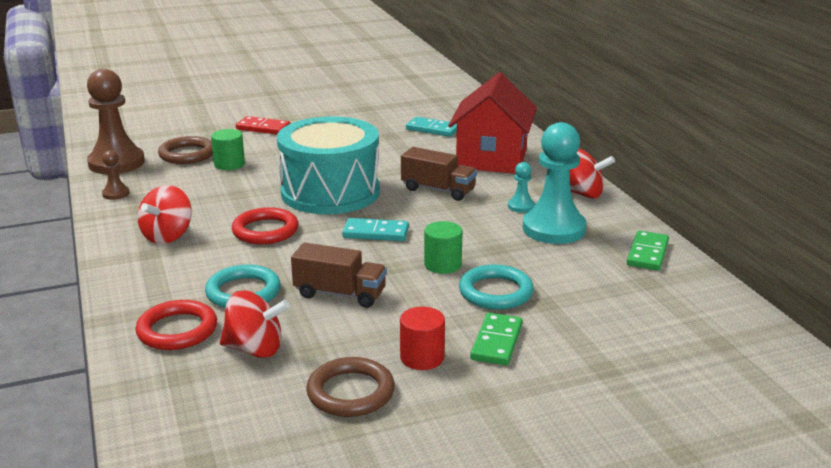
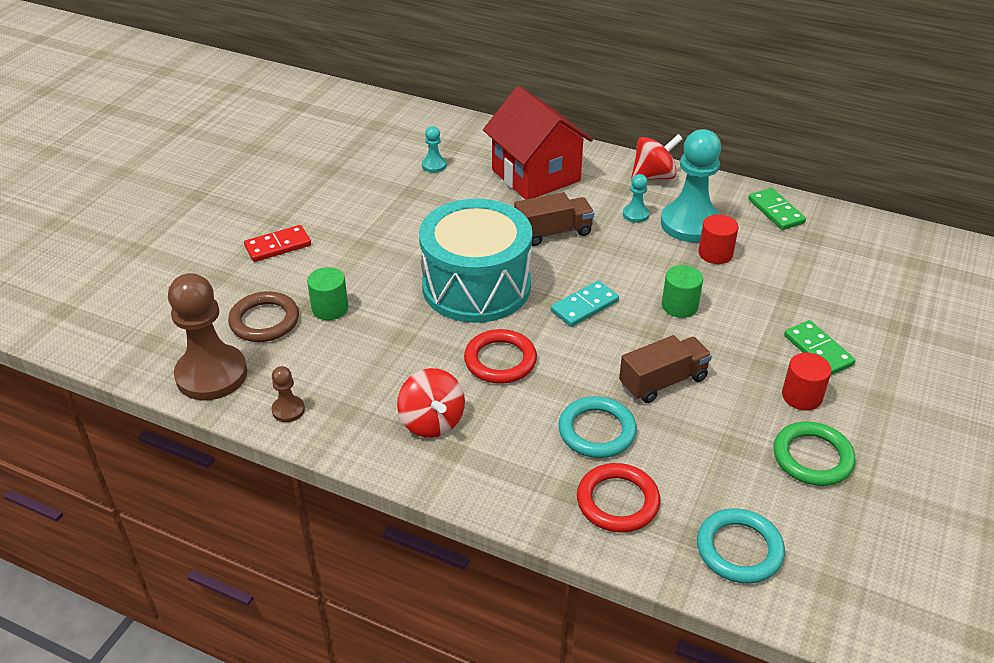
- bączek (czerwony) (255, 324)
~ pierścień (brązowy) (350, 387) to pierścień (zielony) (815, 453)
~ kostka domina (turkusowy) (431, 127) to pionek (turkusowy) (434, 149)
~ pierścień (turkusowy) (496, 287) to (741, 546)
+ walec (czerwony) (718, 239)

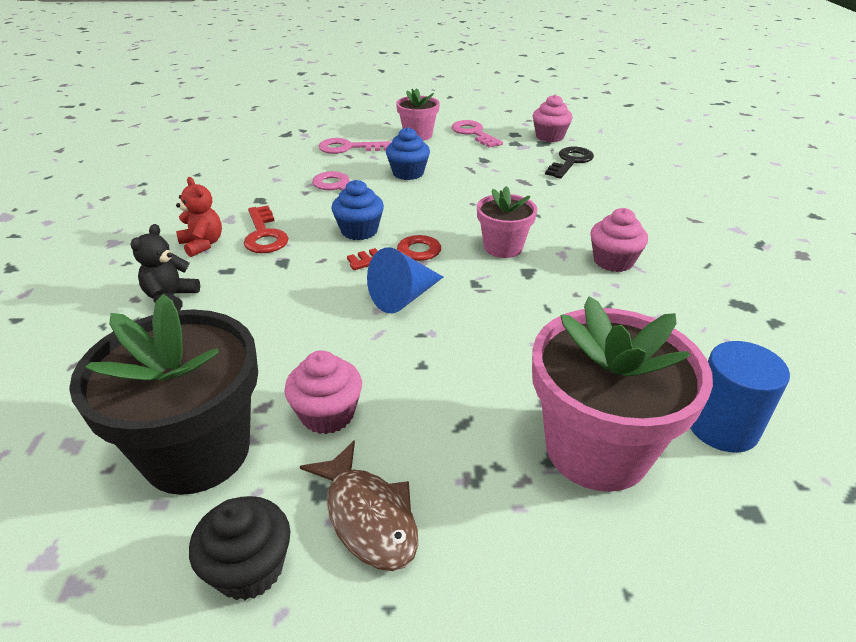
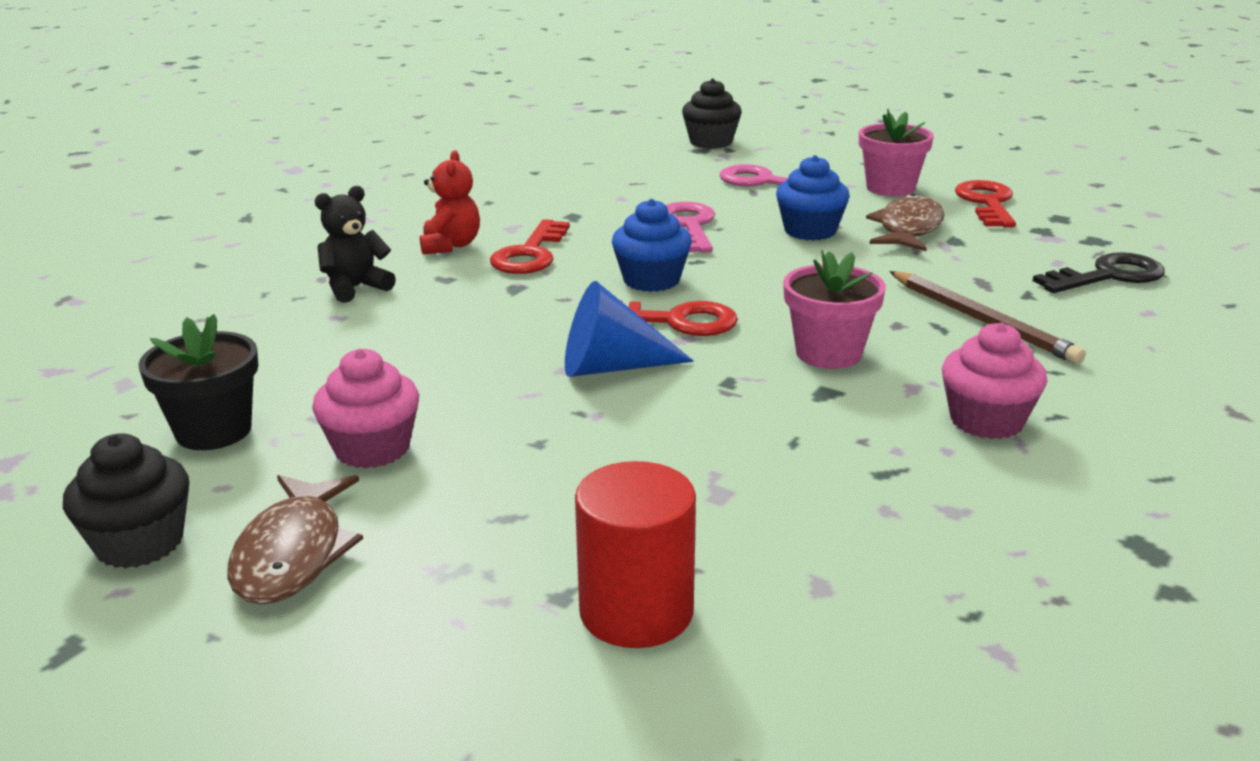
~ doniczka (czarny) (163, 394) = (198, 382) x0.56
~ klucz (różowy) (477, 134) to klucz (czerwony) (985, 203)
~ doniczka (różowy) (622, 394) to walec (czerwony) (635, 554)
- muffinka (różowy) (553, 118)
- walec (niebieski) (740, 397)
+ muffinka (czarny) (712, 113)
+ ryba (brązowy) (905, 222)
+ ołówek (brązowy) (987, 317)

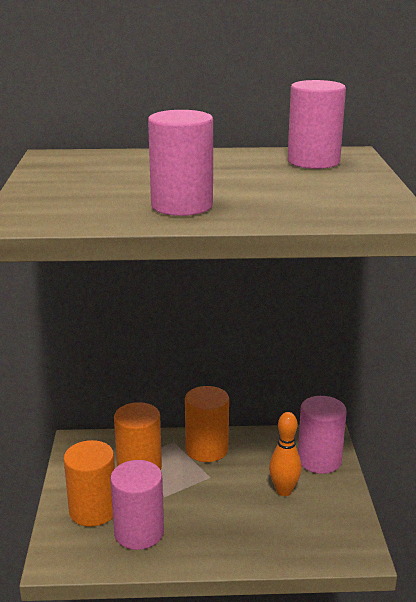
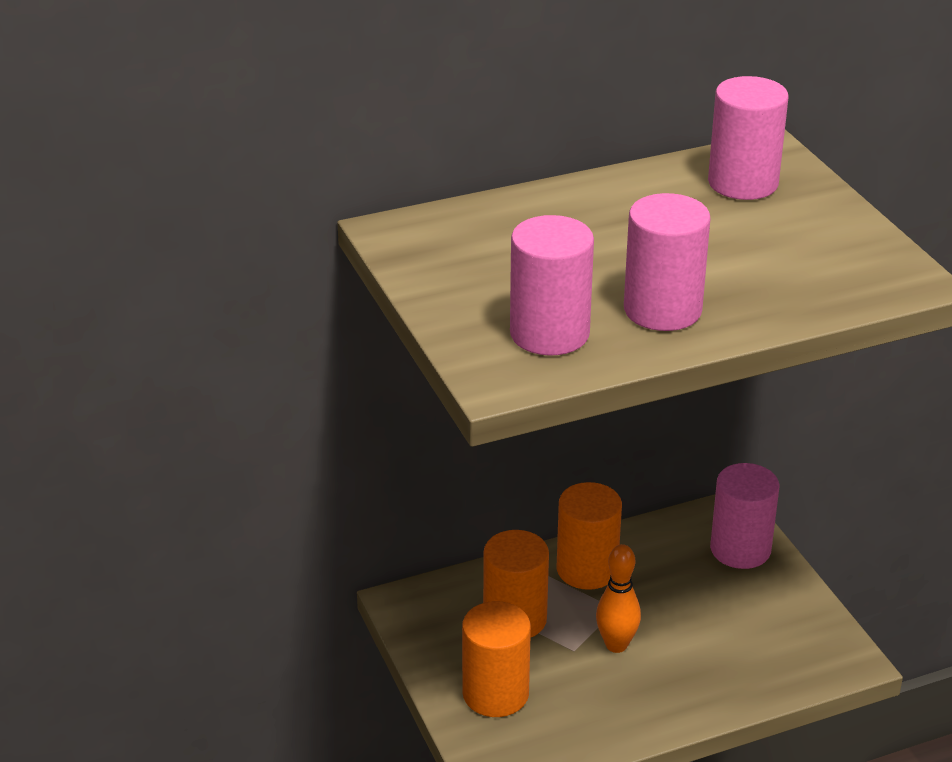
~ walec (różowy) (137, 505) to (552, 285)
~ kręgiel (pomarańczowy) (285, 454) to (618, 598)

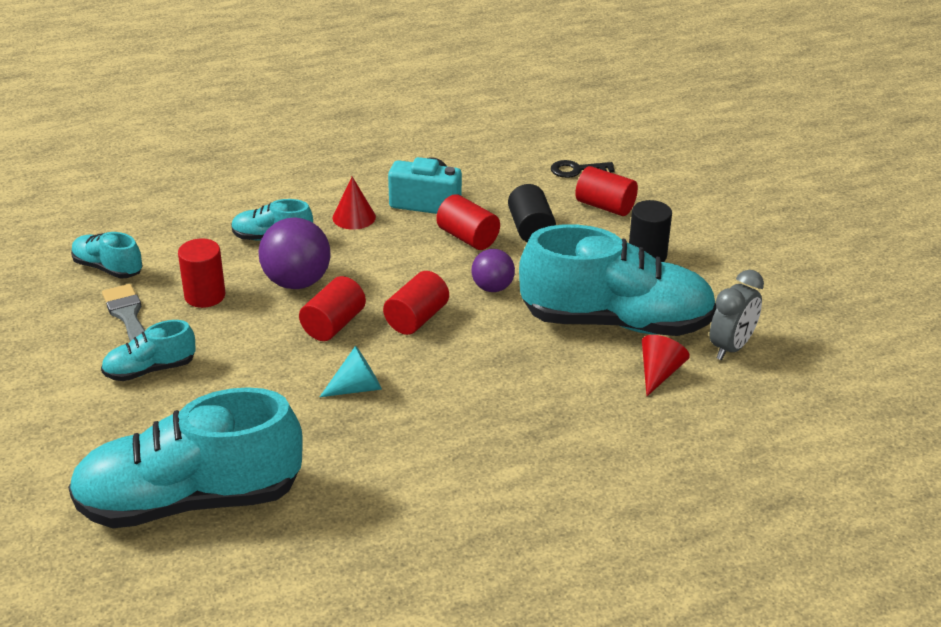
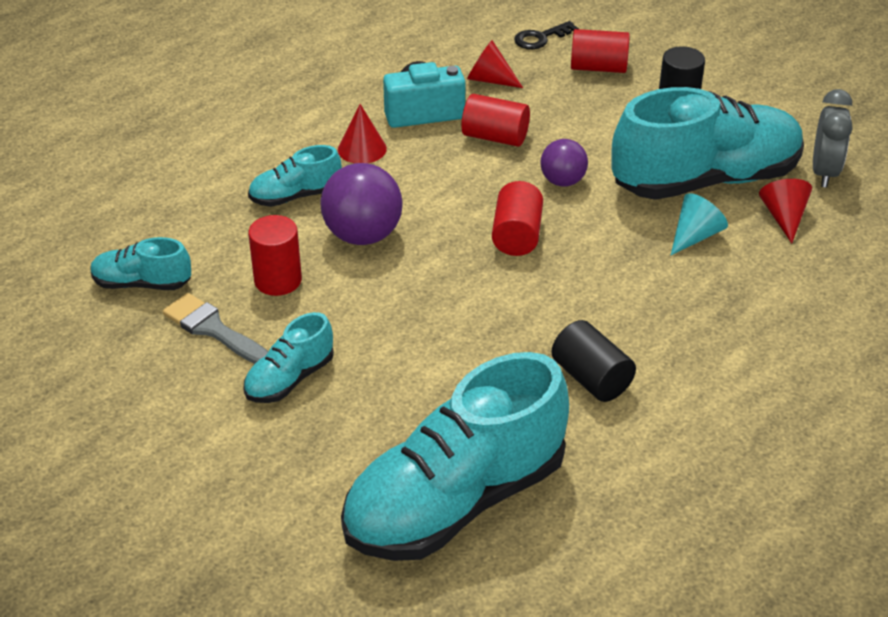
- walec (czerwony) (332, 308)
~ stożek (turkusowy) (351, 371) to (699, 224)
~ walec (czarny) (532, 213) to (593, 361)
+ stożek (czerwony) (495, 64)

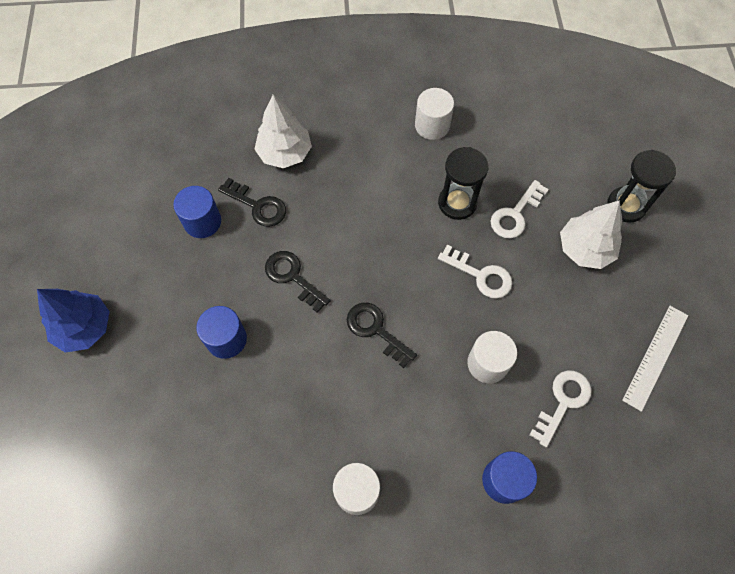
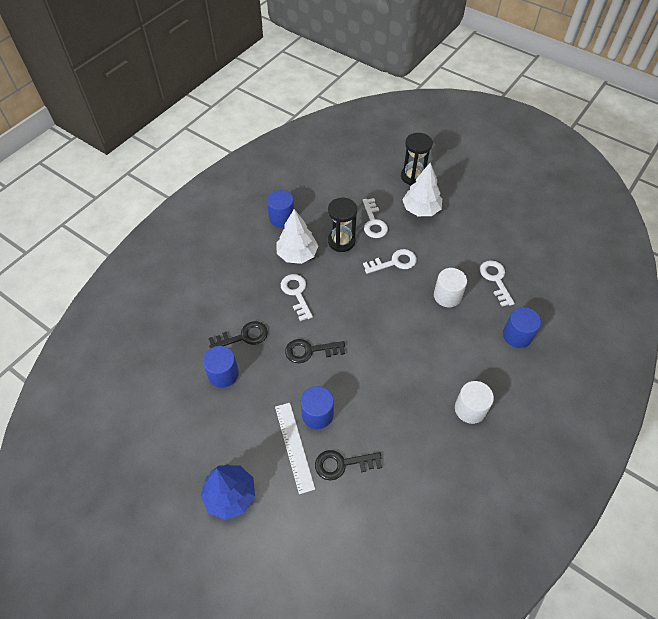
~ drzewko (biały) (283, 131) to (297, 236)
~ klucz (czarny) (382, 335) to (348, 465)
~ walec (biały) (434, 114) to walec (niebieski) (280, 208)
~ linijka (biały) (655, 359) to (295, 448)
+ klucz (biały) (297, 297)

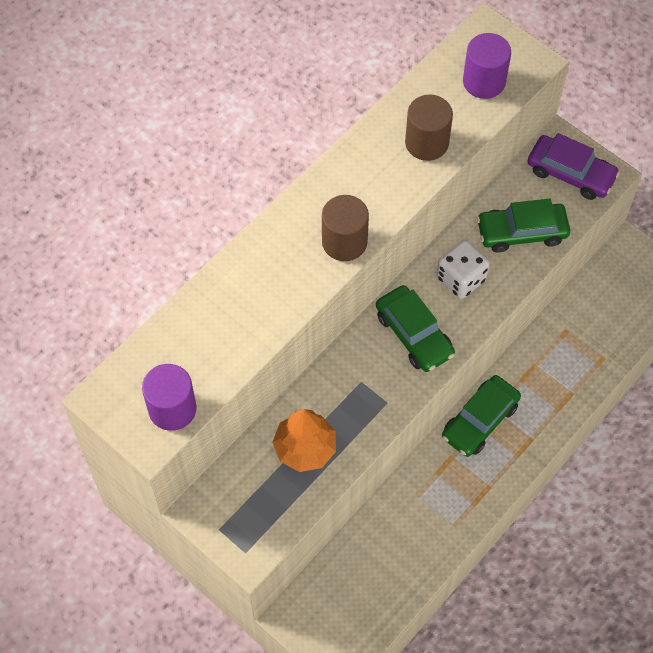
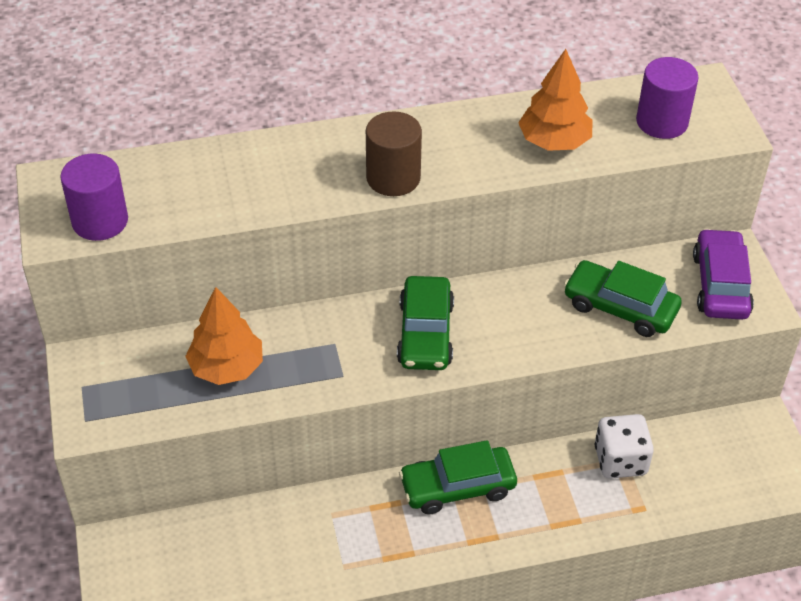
~ walec (brązowy) (429, 127) to drzewko (pomarańczowy) (555, 100)
~ kostka do gry (biały) (463, 269) to (624, 446)
~ samochód (fioletowy) (573, 166) = (723, 274) 150 degrees counterclockwise

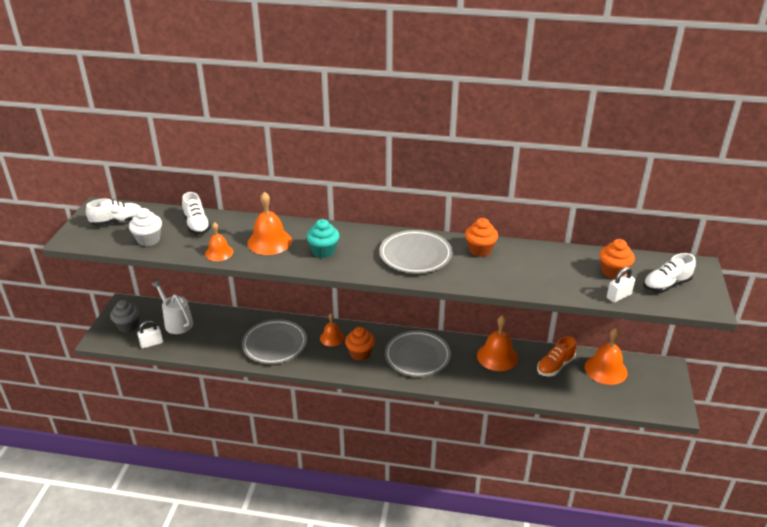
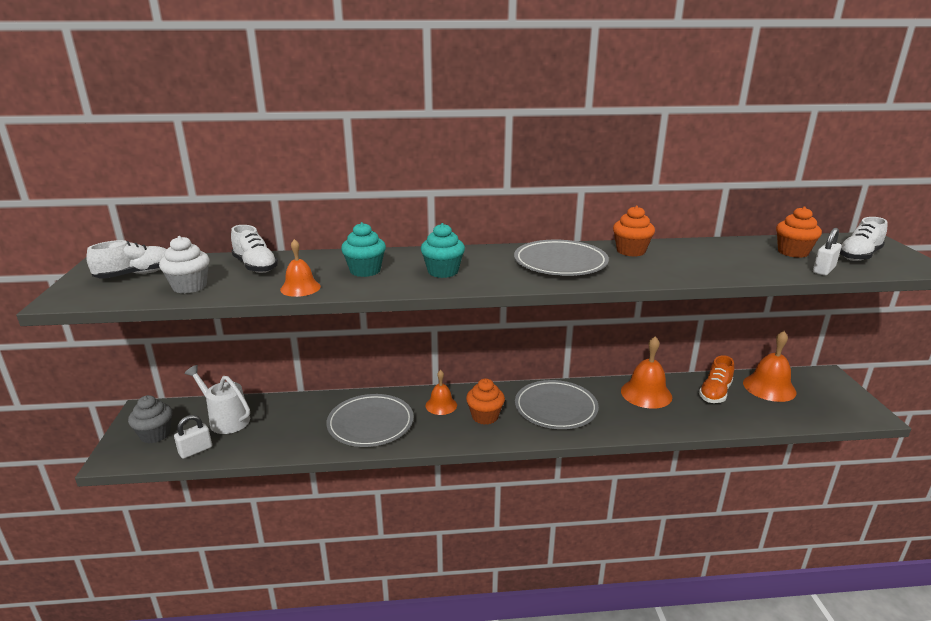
~ dzwonek (pomarańczowy) (269, 223) to muffinka (turkusowy) (363, 249)

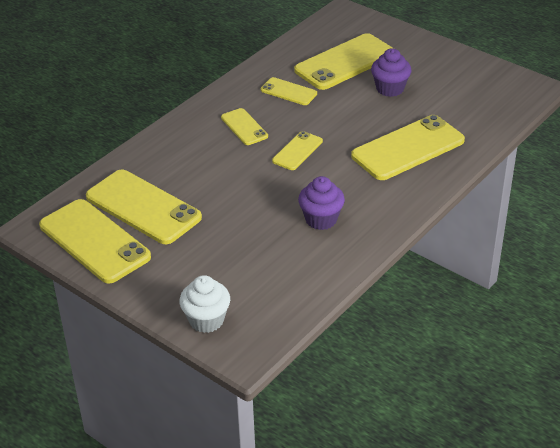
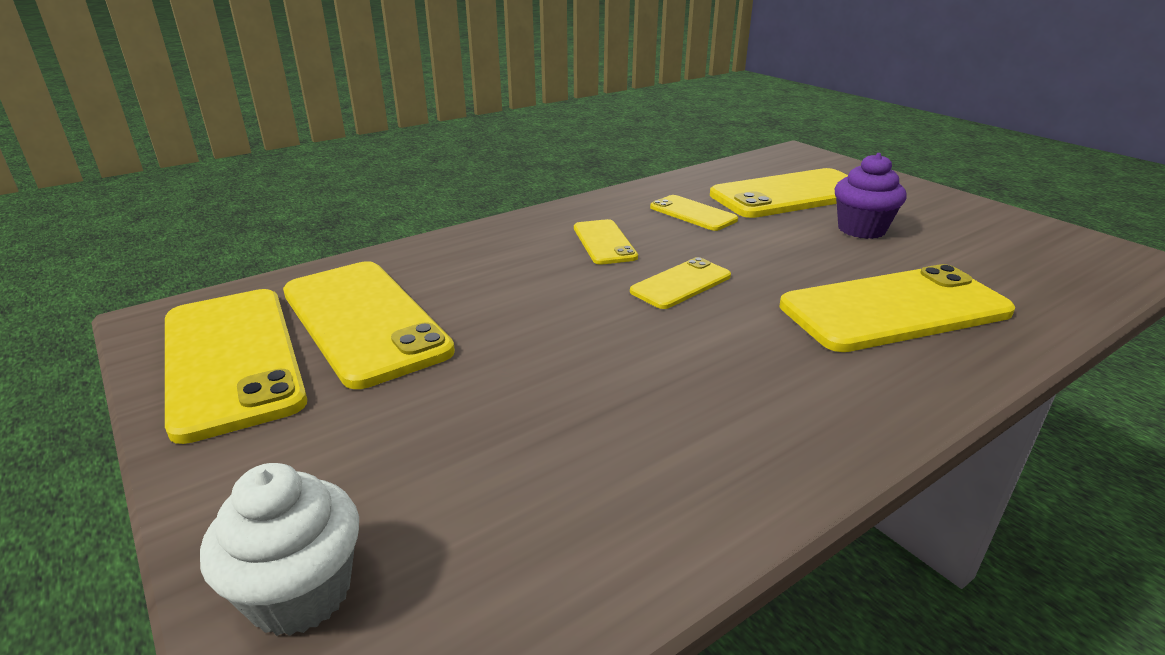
- muffinka (fioletowy) (321, 203)

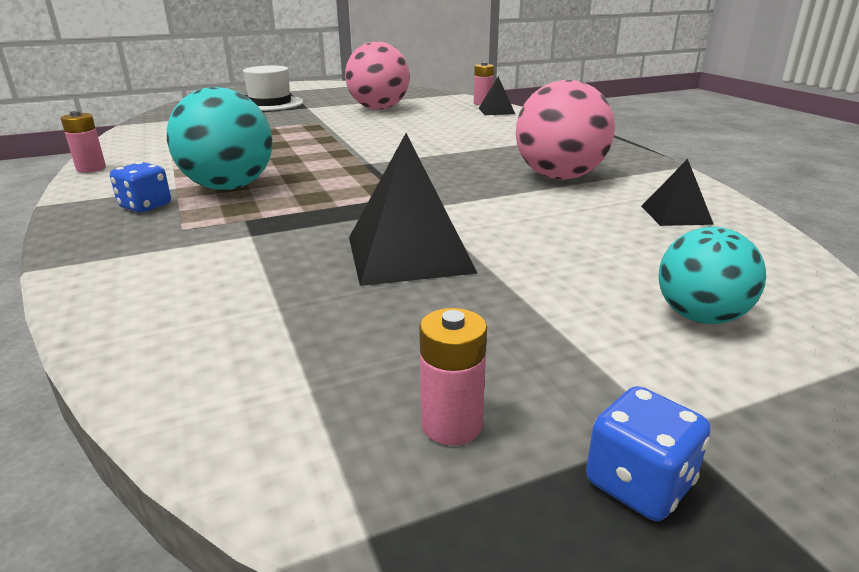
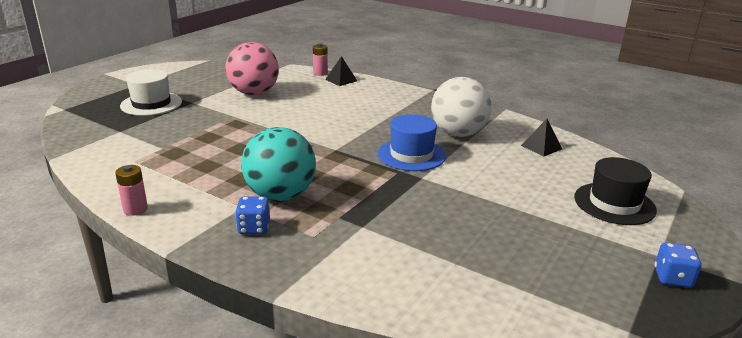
- piramida (czarny) (413, 209)
- bateria (różowy) (453, 376)
~ piłka (różowy) (565, 130) to piłka (biały) (461, 107)
~ piłka (turkusowy) (712, 275) to kapelusz (czarny) (615, 191)
+ kapelusz (niebieski) (412, 142)

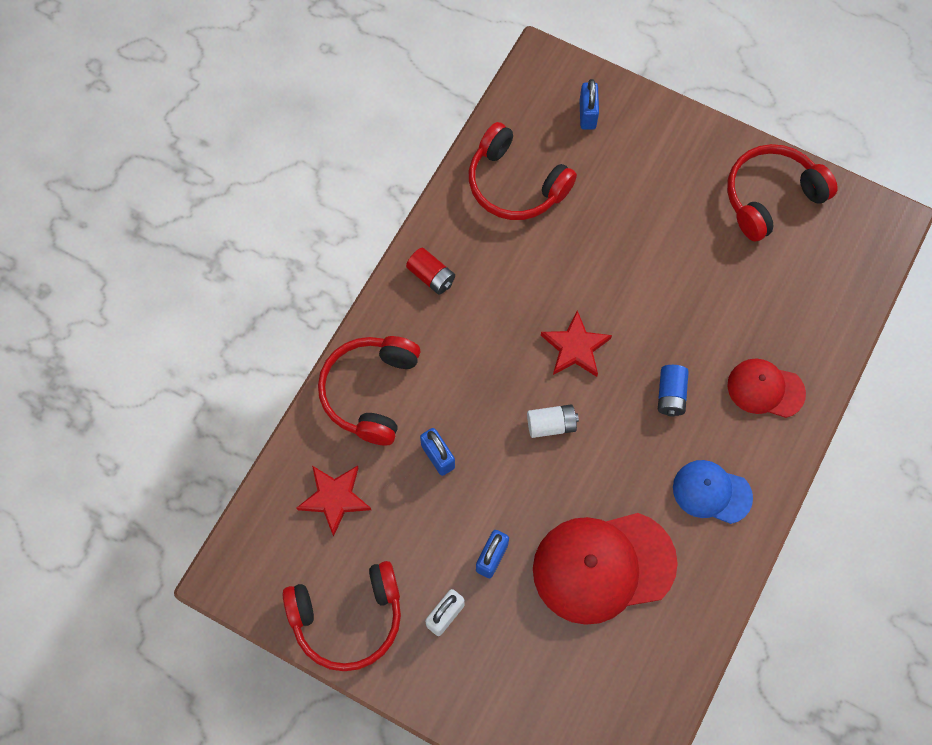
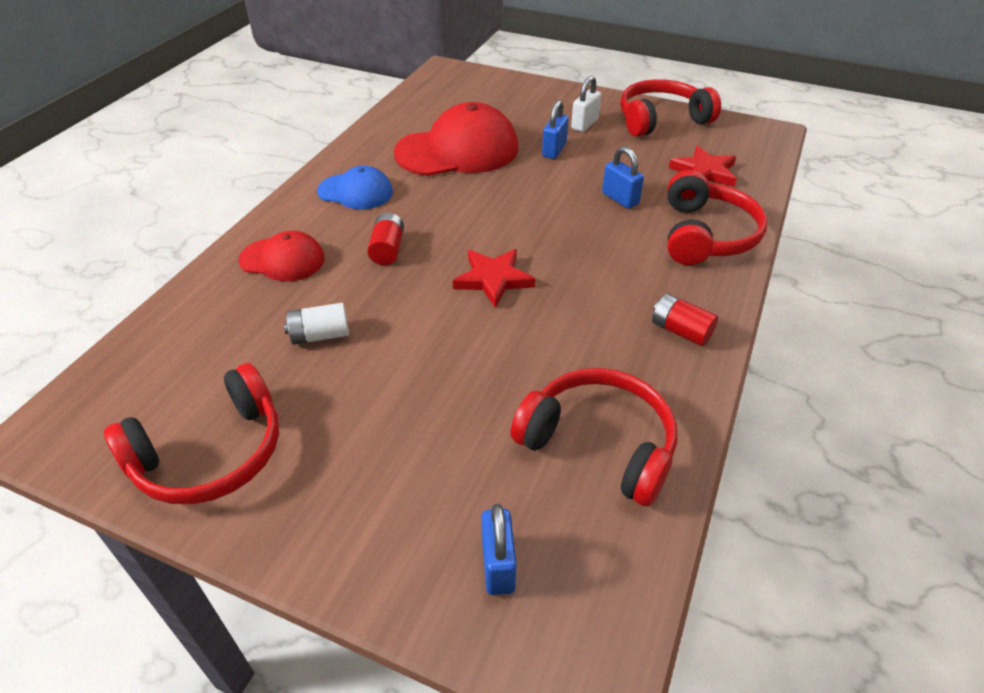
~ bateria (biały) (553, 421) to (316, 324)
~ bateria (niebieski) (673, 391) to bateria (czerwony) (385, 239)

